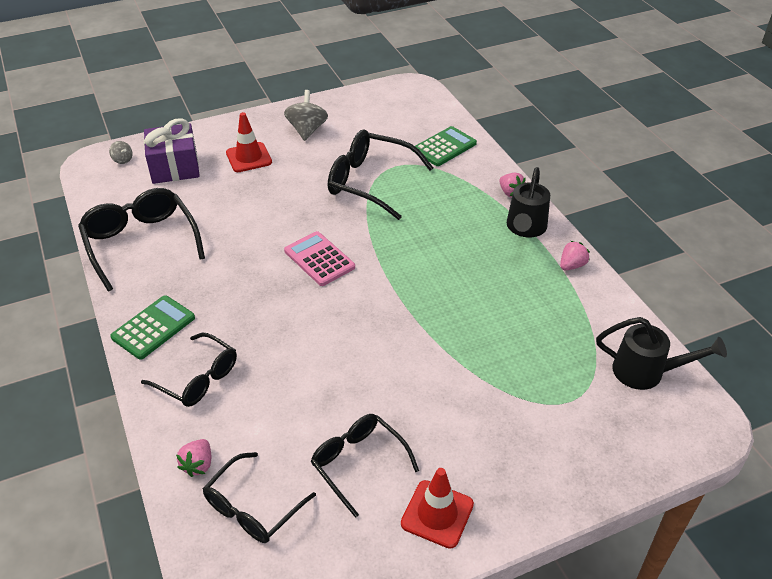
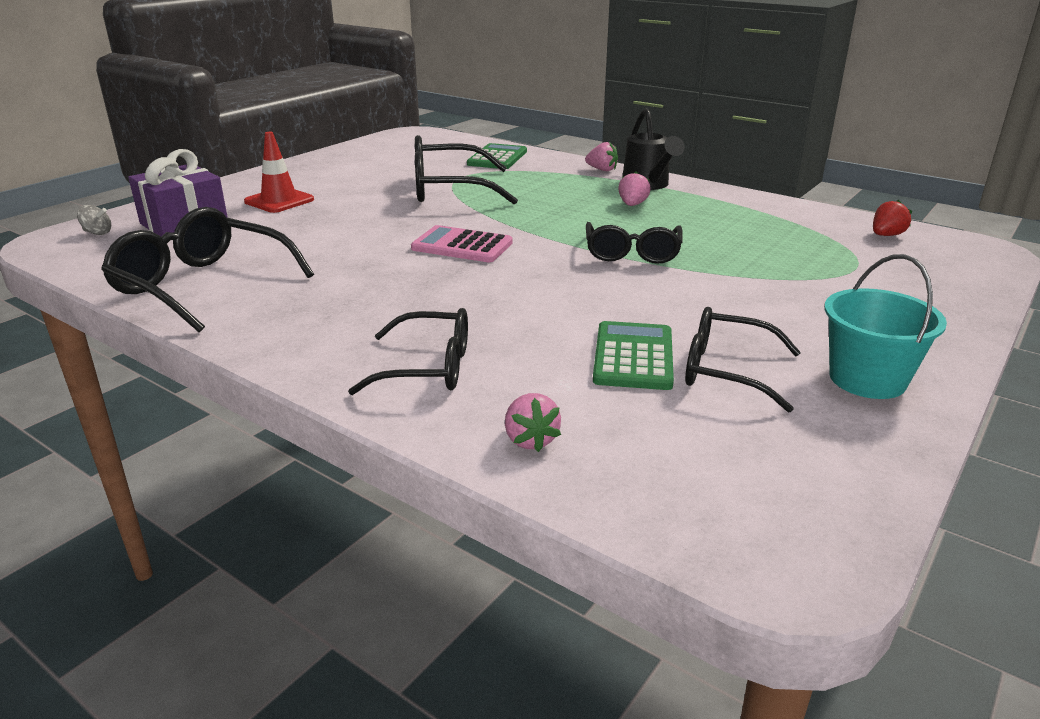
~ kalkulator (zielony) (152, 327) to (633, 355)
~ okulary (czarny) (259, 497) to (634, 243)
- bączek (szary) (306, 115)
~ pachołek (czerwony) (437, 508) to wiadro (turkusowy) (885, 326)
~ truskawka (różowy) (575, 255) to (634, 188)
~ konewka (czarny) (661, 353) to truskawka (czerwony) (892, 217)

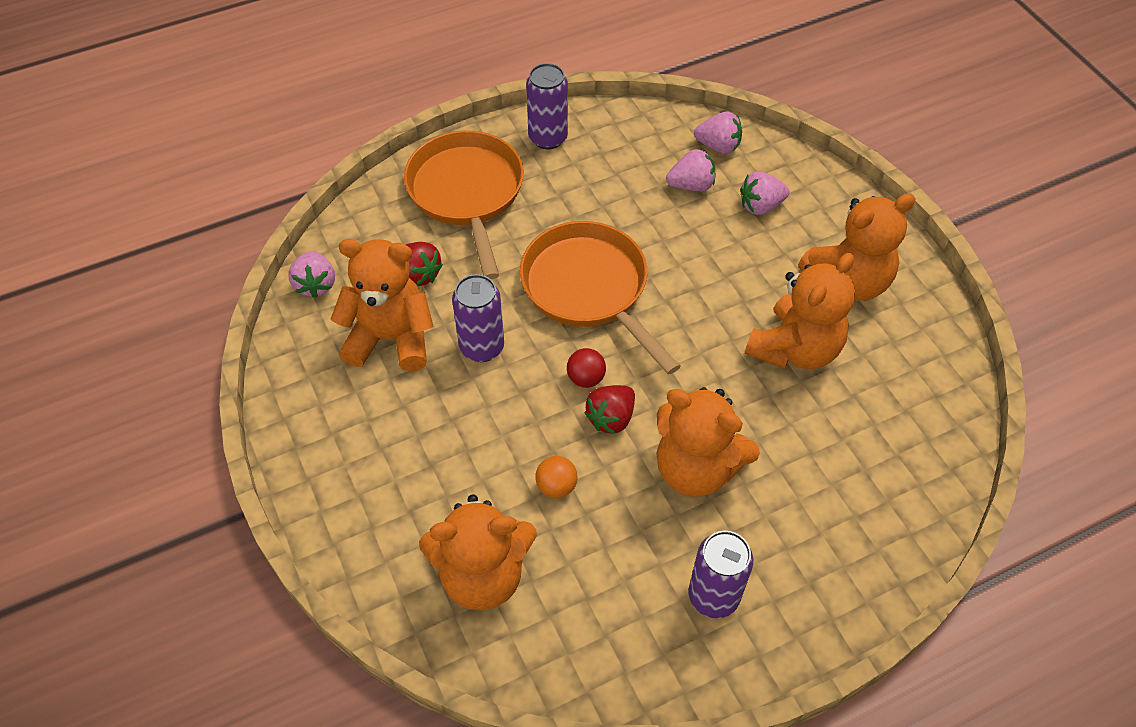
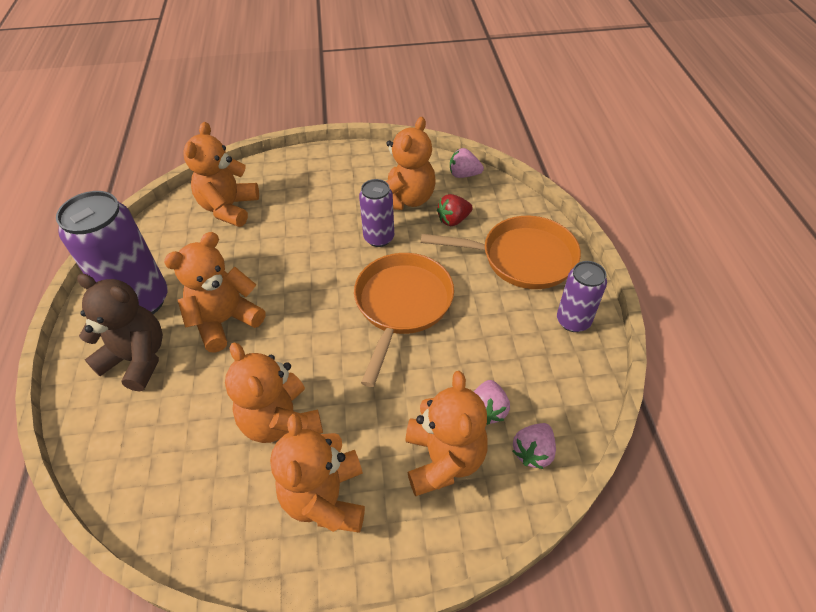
~ patelnia (pomarańczowy) (600, 298) = (404, 320) 60 degrees counterclockwise
- piłka (pomarańczowy) (556, 477)
- piłka (czerwony) (586, 368)
- truskawka (czerwony) (609, 409)
~ puszka (fioletowy) (720, 574) = (112, 252) x1.75
~ truskawka (różowy) (764, 193) to miś (pomarańczowy) (446, 433)
+ miś (brązowy) (120, 332)

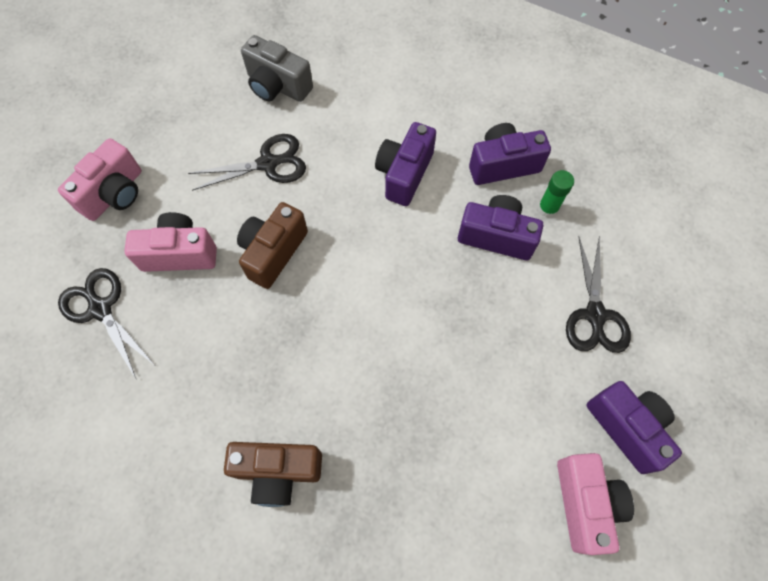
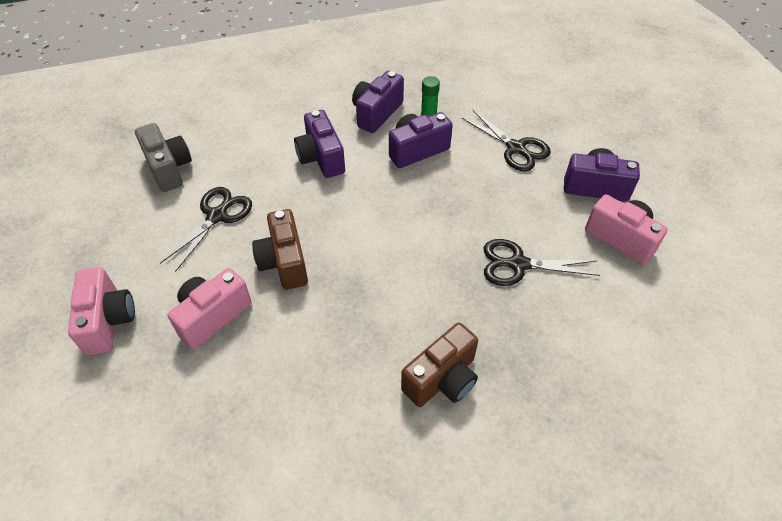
~ nożyczki (czarny) (106, 323) to (542, 262)
~ aparat fotograficzny (szary) (277, 68) = (163, 157) 105 degrees counterclockwise

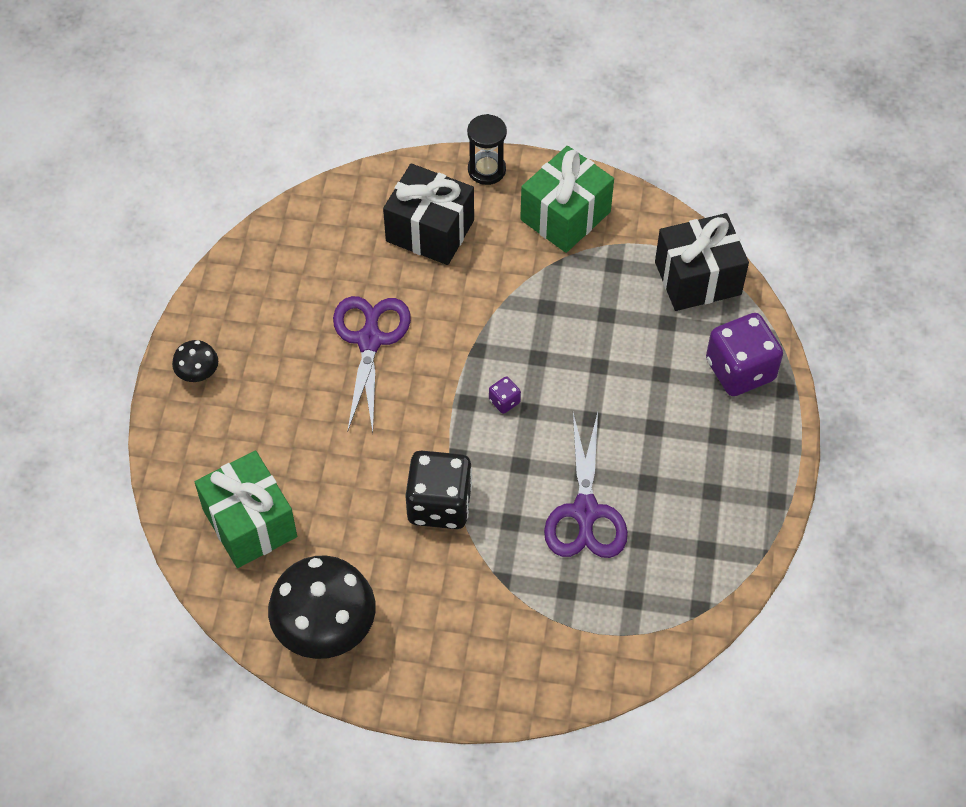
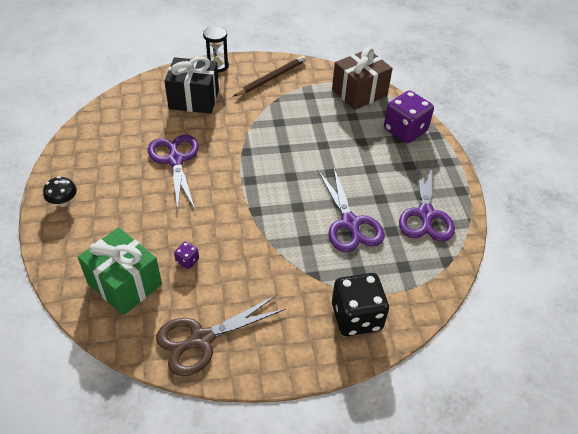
~ grzyb (czarny) (322, 607) to nożyczki (brązowy) (221, 336)
~ kostka do gry (czarny) (438, 489) to (360, 304)
~ kostka do gry (fioletowy) (505, 395) to (186, 255)
~ prezent (zielony) (567, 199) to ołówek (brązowy) (269, 76)
~ prezent (czarny) (702, 262) to prezent (brązowy) (362, 78)
+ nożyczki (fioletowy) (427, 201)

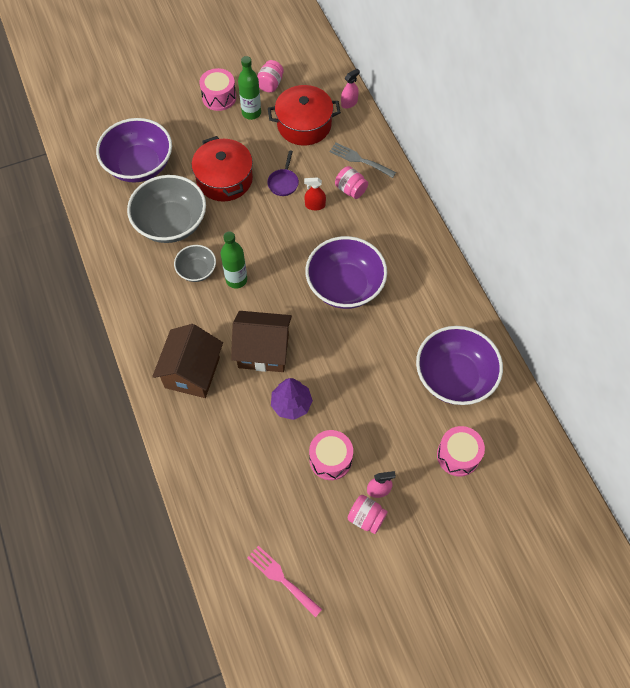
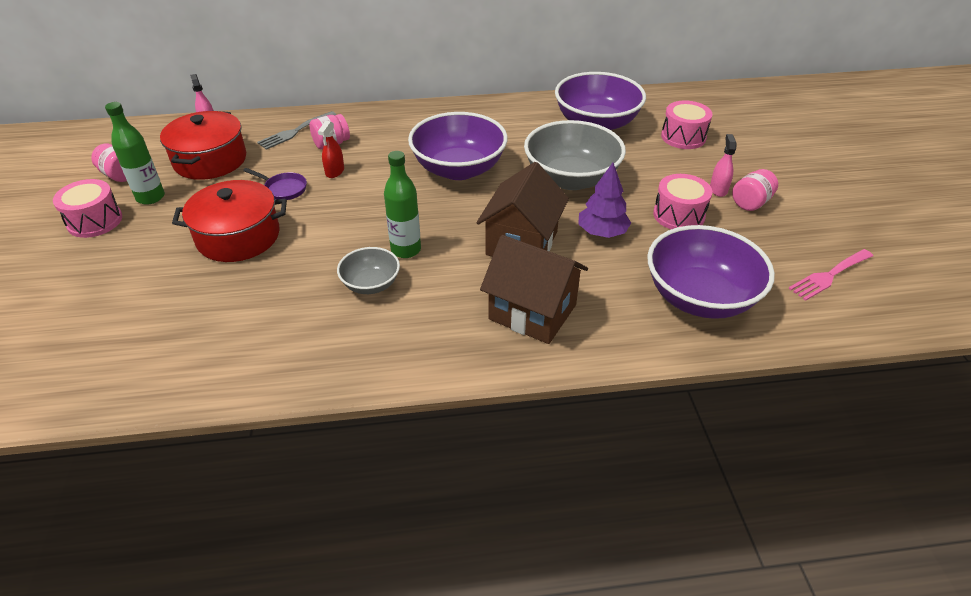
~ miska (fioletowy) (134, 150) to (711, 272)
~ miska (szary) (166, 209) to (575, 155)

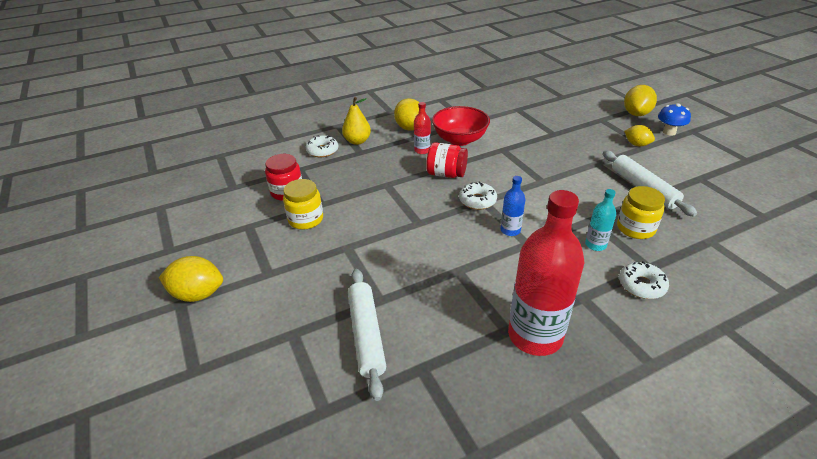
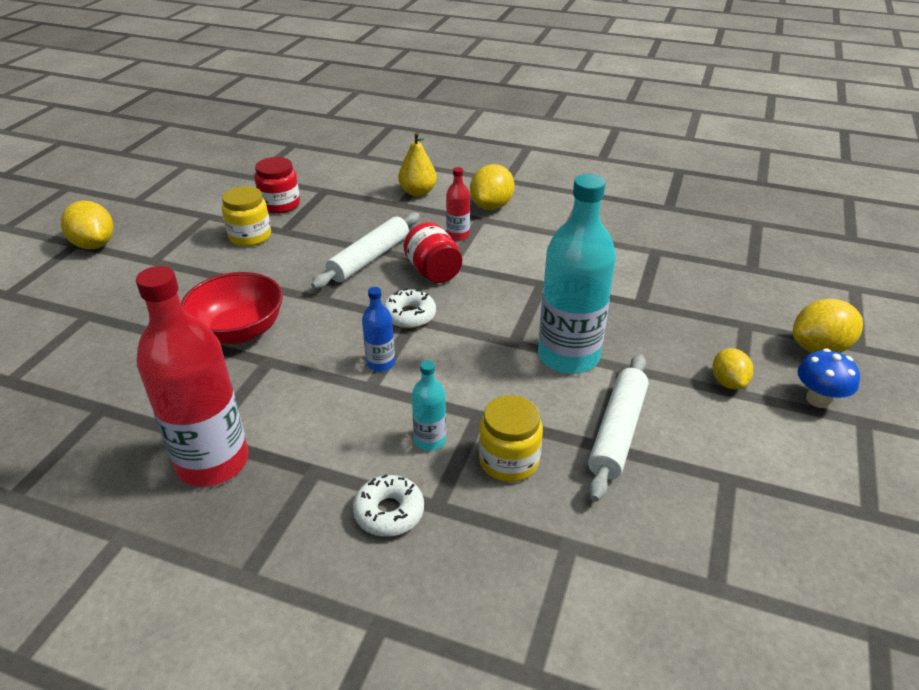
- donut (biały) (322, 146)
~ wałek do ciasta (biały) (367, 335) to (365, 250)
~ miska (czerwony) (461, 126) to (232, 308)
+ butelka (turkusowy) (577, 274)

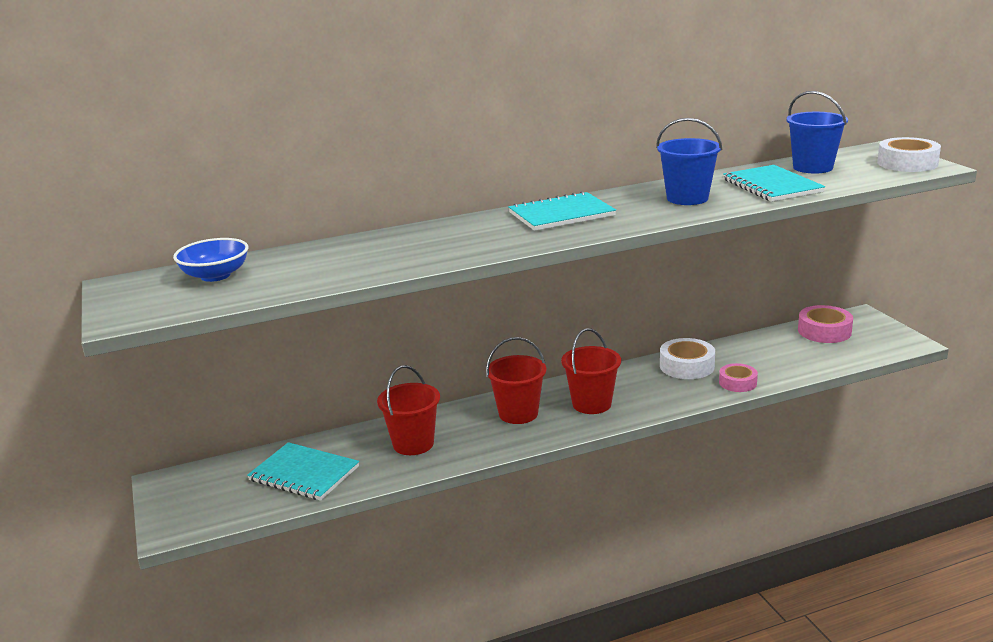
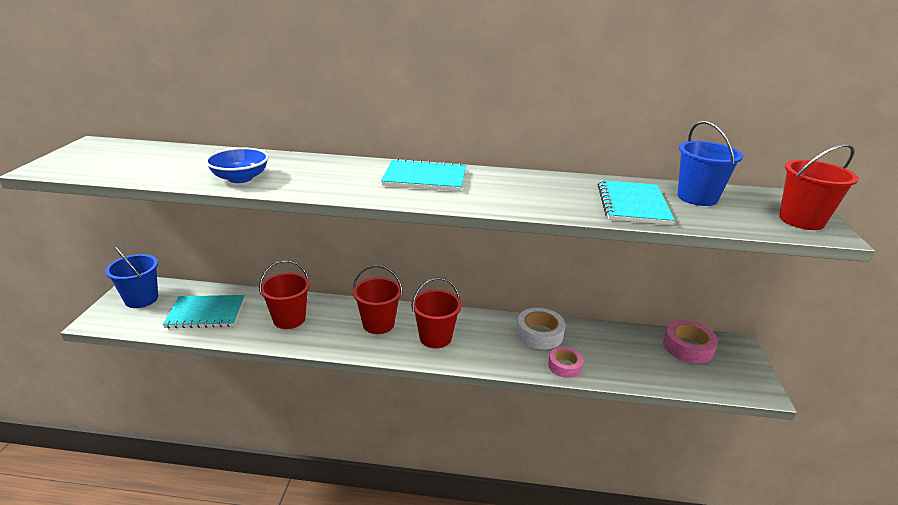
~ miska (niebieski) (210, 260) to (237, 165)
~ zeszyt (turkusowy) (303, 471) = (204, 311) 60 degrees counterclockwise
~ wiadro (niebieski) (689, 161) to (131, 277)
~ taśma klejąca (biały) (909, 154) to wiadro (czerwony) (819, 187)

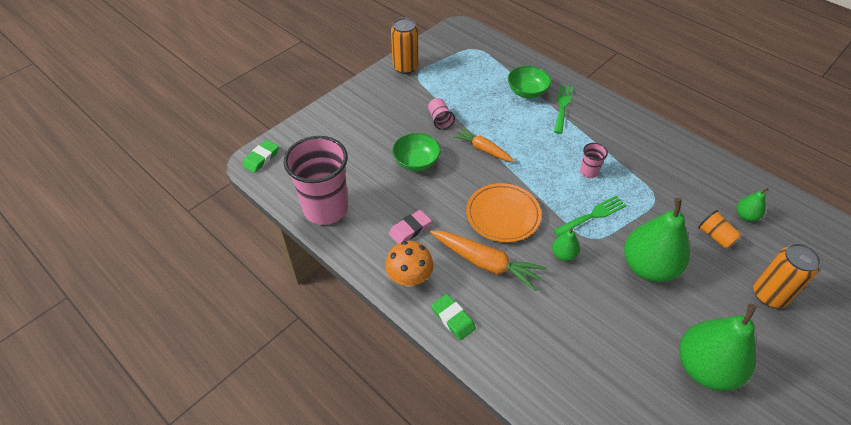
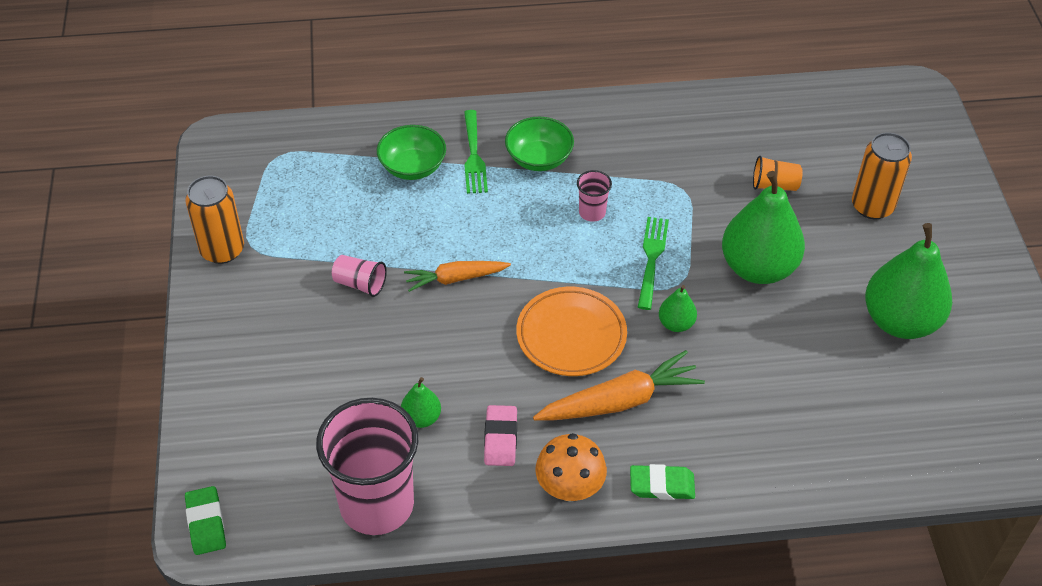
~ miska (zielony) (416, 152) to (539, 144)
~ widelec (zielony) (563, 109) = (476, 152) 150 degrees counterclockwise
~ gruszka (zielony) (753, 205) to (421, 402)

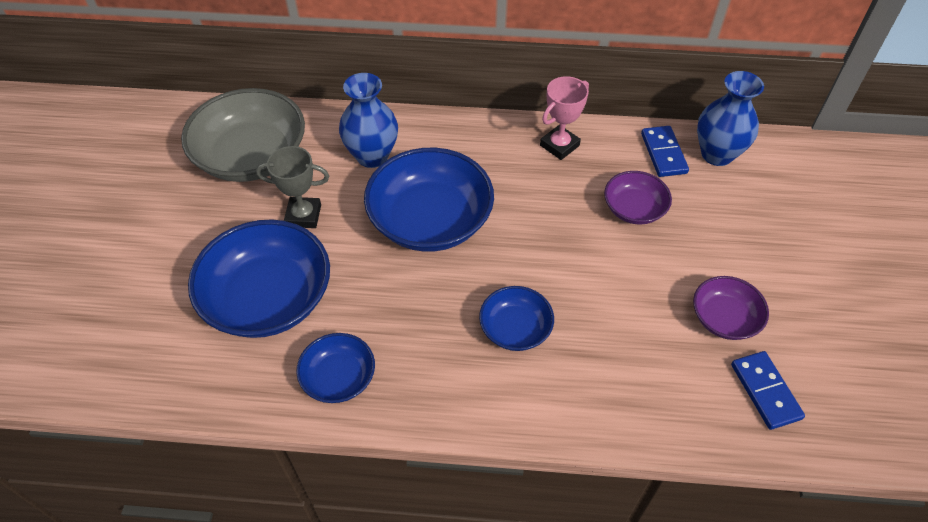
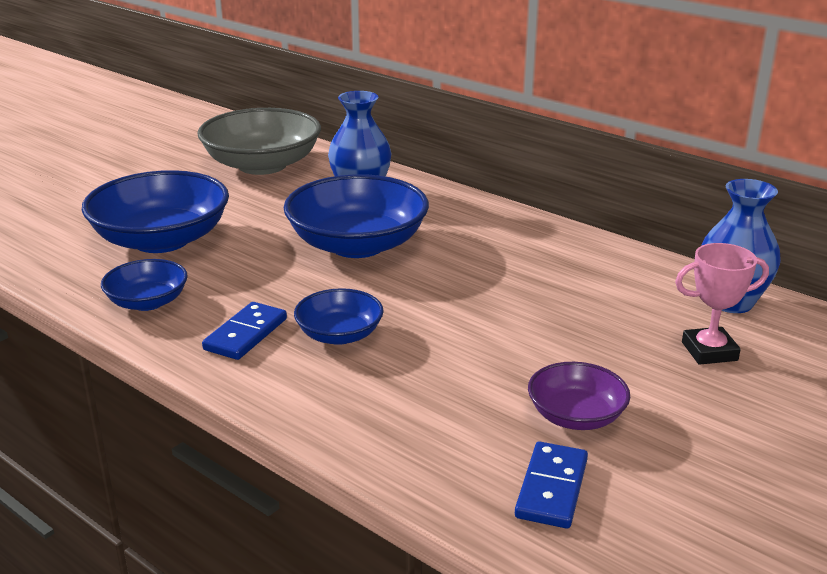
- puchar (szary) (292, 187)
~ puchar (różowy) (564, 118) to (722, 304)
- miska (fioletowy) (638, 197)
~ kostka domina (niebieski) (665, 151) to (244, 331)

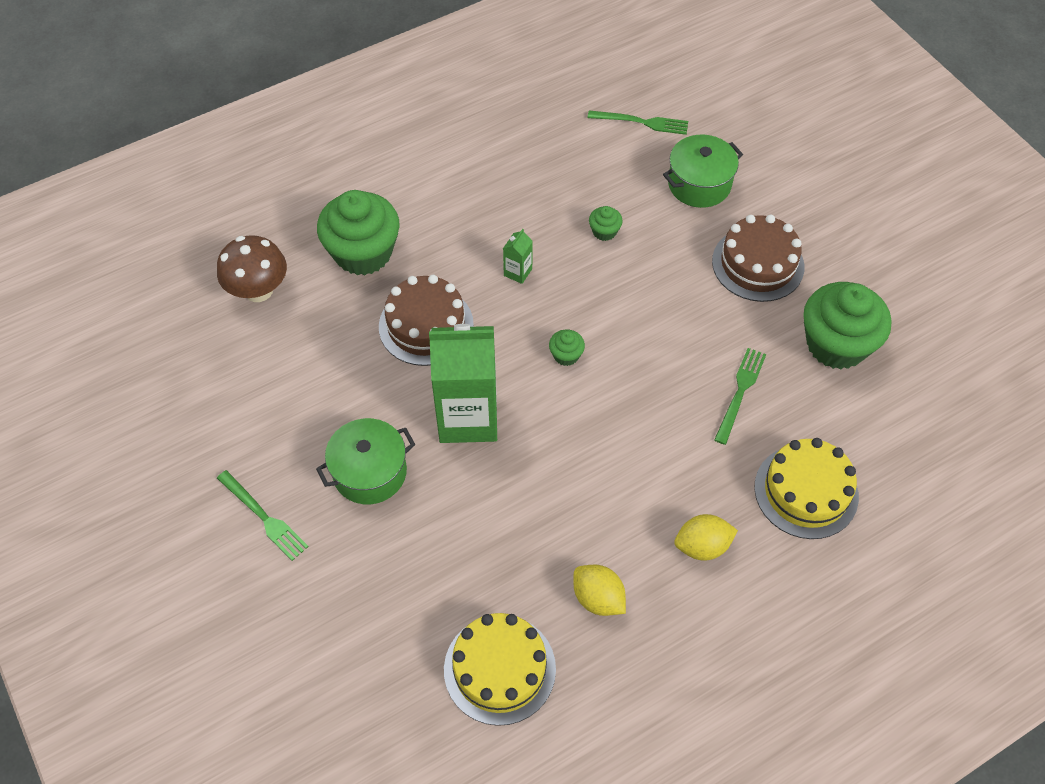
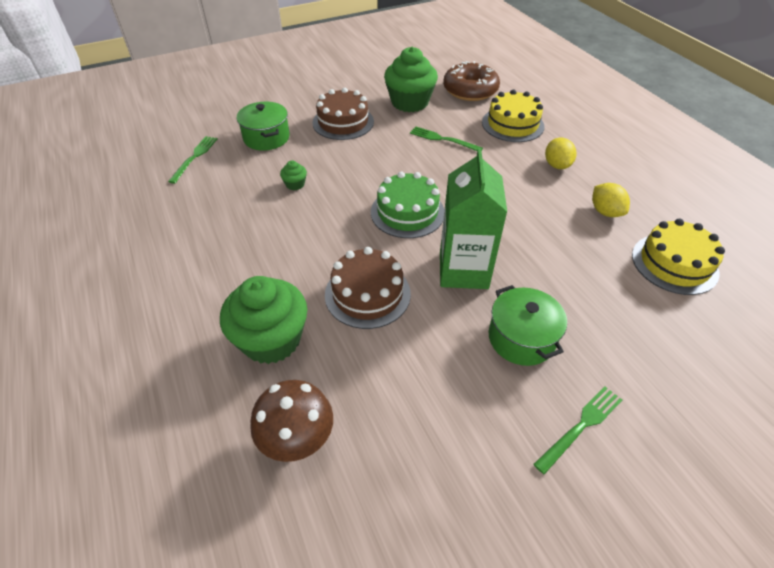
- karton mleka (zielony) (518, 256)
~ muffinka (zielony) (567, 347) to tort (zielony) (408, 204)
~ cytryna (żółty) (599, 590) = (611, 200) 75 degrees counterclockwise
+ donut (brązowy) (471, 81)

